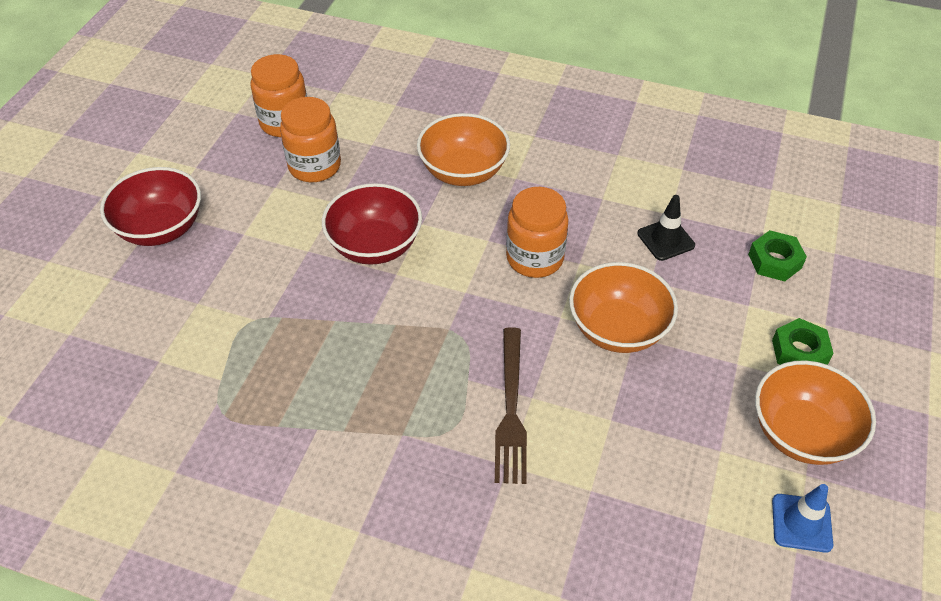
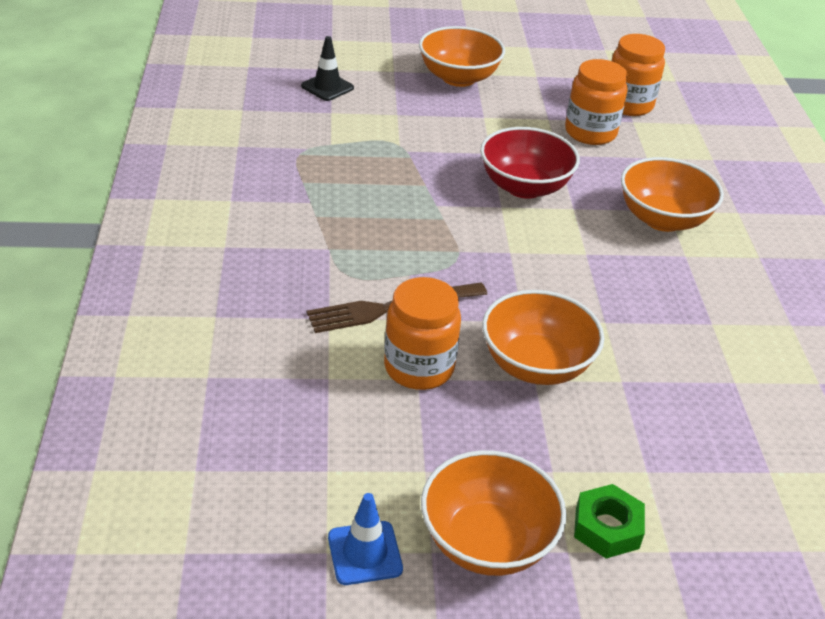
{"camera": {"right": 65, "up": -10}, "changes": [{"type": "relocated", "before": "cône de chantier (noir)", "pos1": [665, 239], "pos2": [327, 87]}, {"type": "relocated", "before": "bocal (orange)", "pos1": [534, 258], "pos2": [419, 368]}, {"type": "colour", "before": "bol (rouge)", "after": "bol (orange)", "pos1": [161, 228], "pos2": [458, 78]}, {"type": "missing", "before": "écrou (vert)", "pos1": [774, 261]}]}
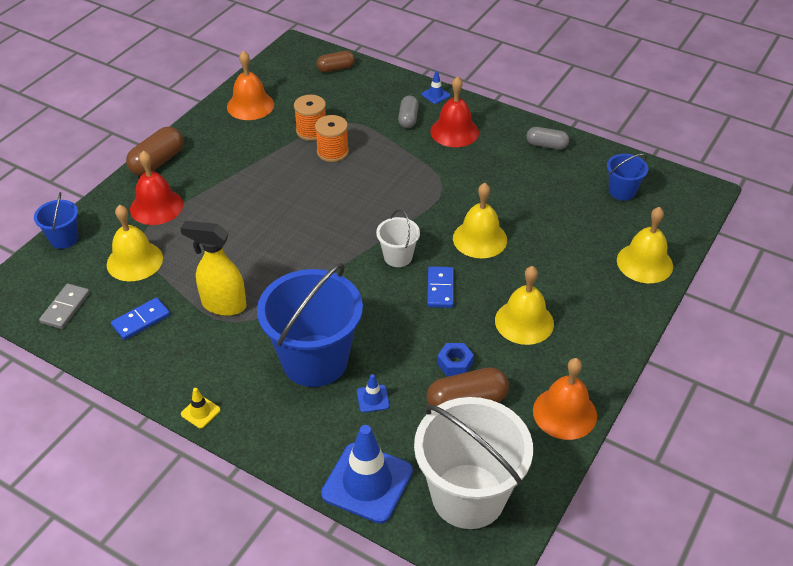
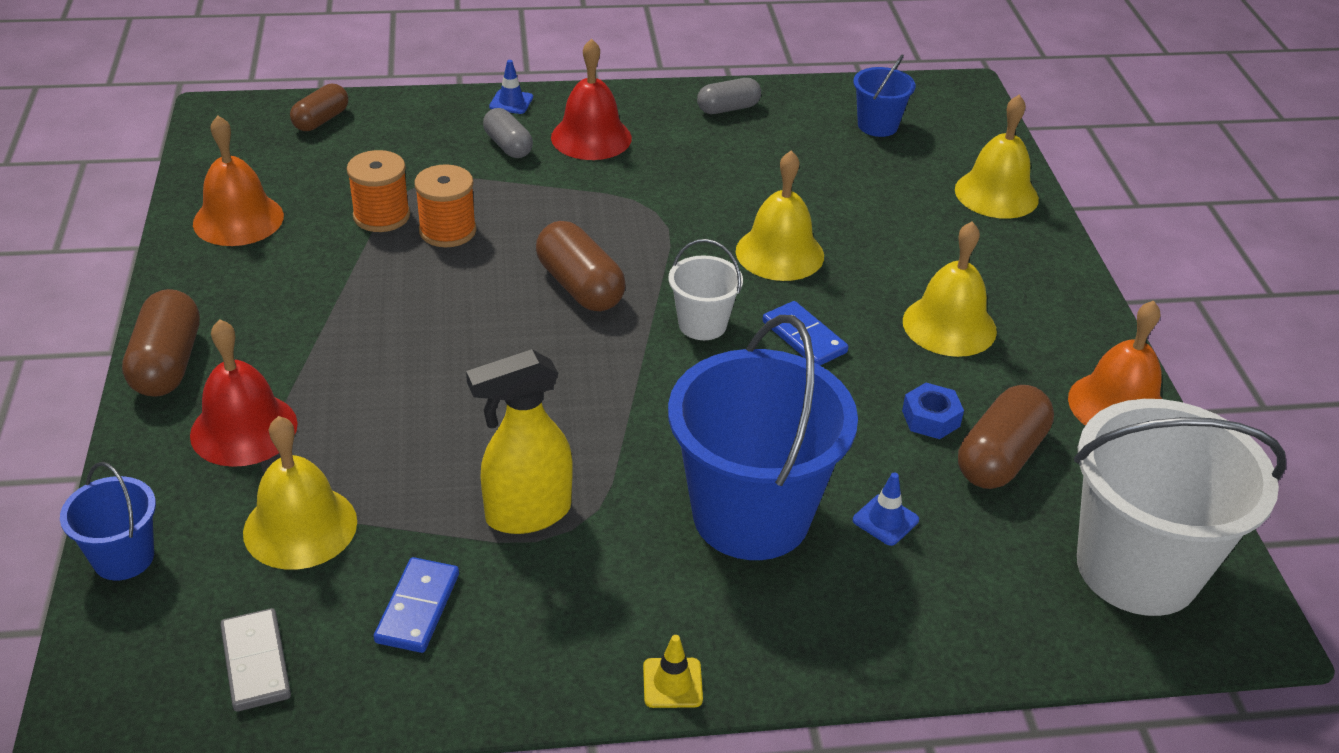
{"camera": {"right": -40, "up": -5}, "changes": [{"type": "appeared", "after": "gélule (marron)", "pos2": [580, 286]}, {"type": "missing", "before": "cône de chantier (bleu)", "pos1": [367, 482]}]}
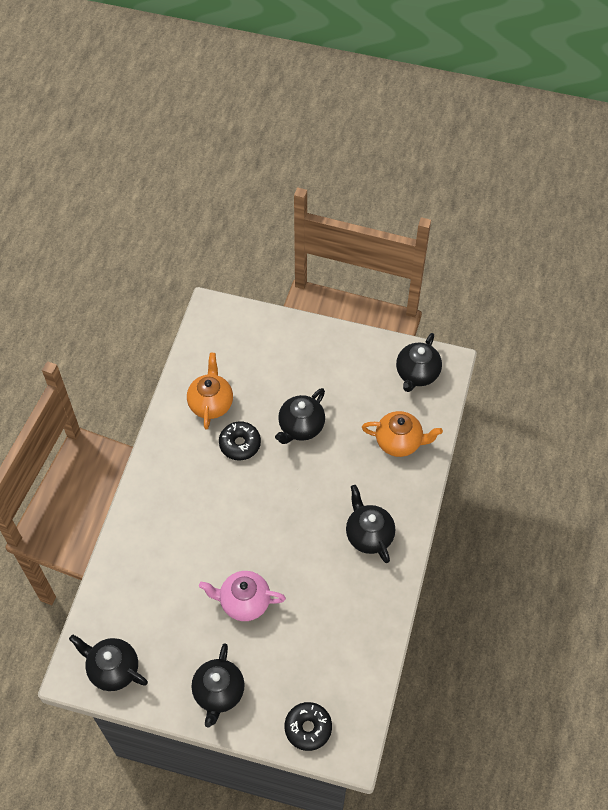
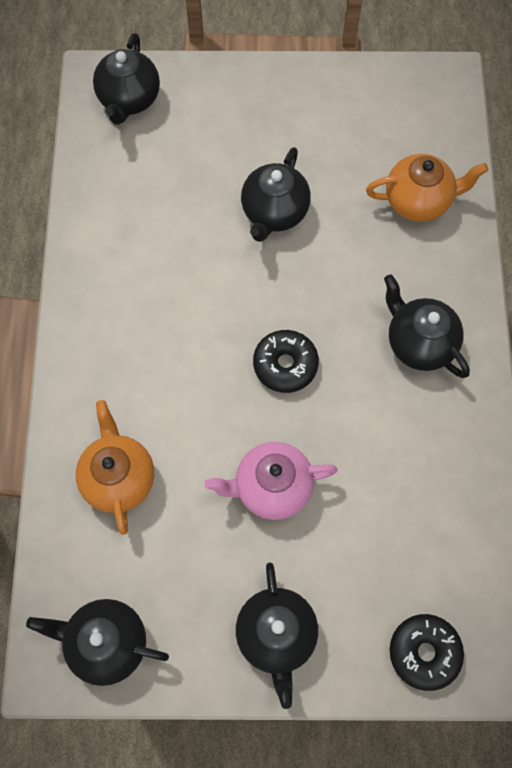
{"camera": {"right": -15, "up": 10}, "changes": [{"type": "relocated", "before": "théière (orange)", "pos1": [211, 403], "pos2": [119, 478]}, {"type": "relocated", "before": "théière (noir)", "pos1": [417, 374], "pos2": [129, 100]}, {"type": "relocated", "before": "beignet (noir)", "pos1": [240, 444], "pos2": [285, 365]}]}
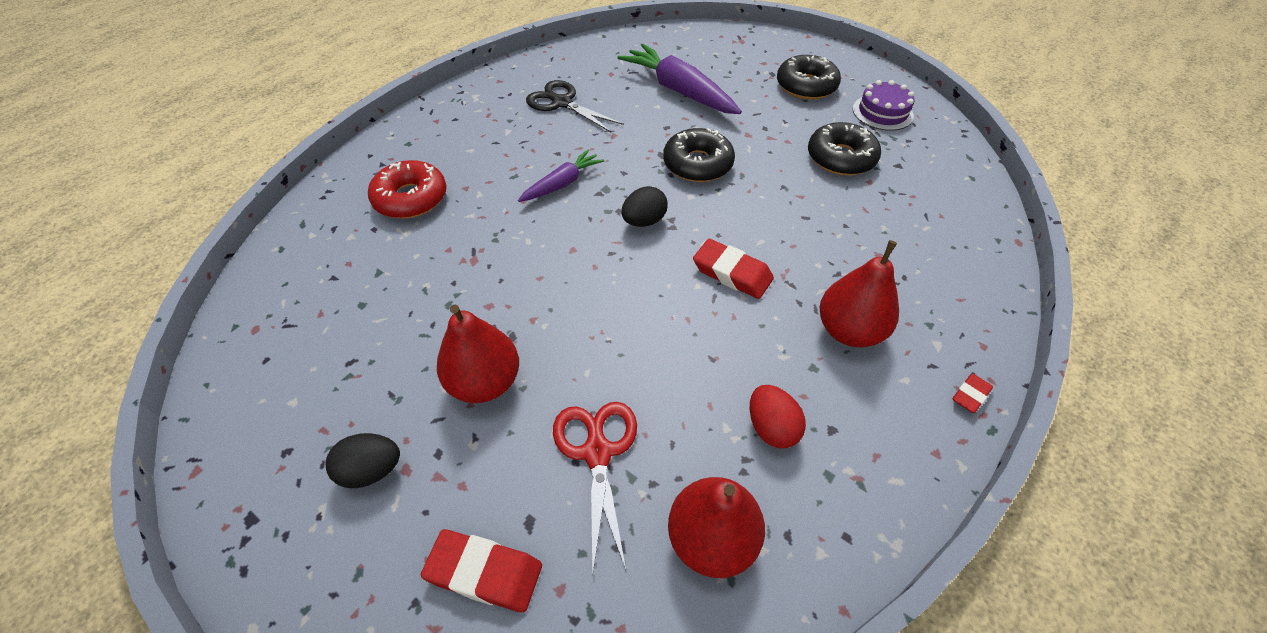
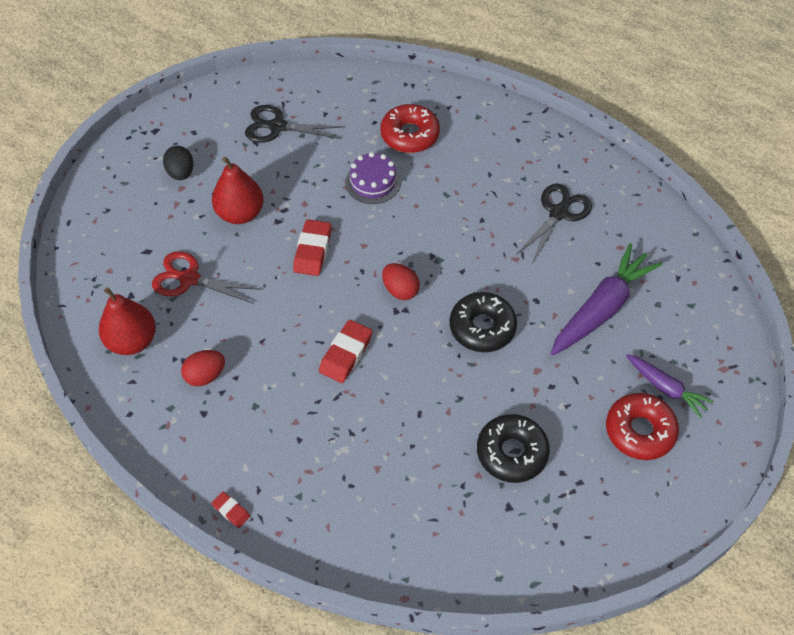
{"camera": {"right": 85, "up": 5}, "changes": [{"type": "spun", "before": "ciseaux (rouge)", "pos1": [597, 452], "pos2": [189, 279], "turn": -150}, {"type": "appeared", "after": "ciseaux (noir)", "pos2": [277, 126]}, {"type": "relocated", "before": "gomme (rouge)", "pos1": [484, 572], "pos2": [312, 251]}, {"type": "relocated", "before": "gâteau (violet)", "pos1": [882, 112], "pos2": [373, 182]}, {"type": "colour", "before": "œuf (noir)", "after": "œuf (rouge)", "pos1": [644, 221], "pos2": [400, 290]}, {"type": "colour", "before": "beignet (noir)", "after": "beignet (rouge)", "pos1": [806, 86], "pos2": [639, 431]}, {"type": "relocated", "before": "carotte (violet)", "pos1": [562, 184], "pos2": [665, 388]}, {"type": "missing", "before": "poire (rouge)", "pos1": [849, 331]}]}
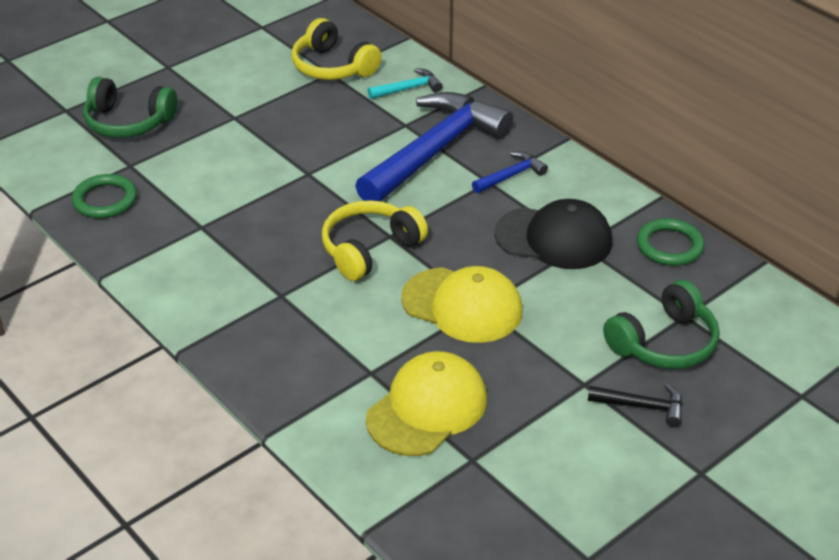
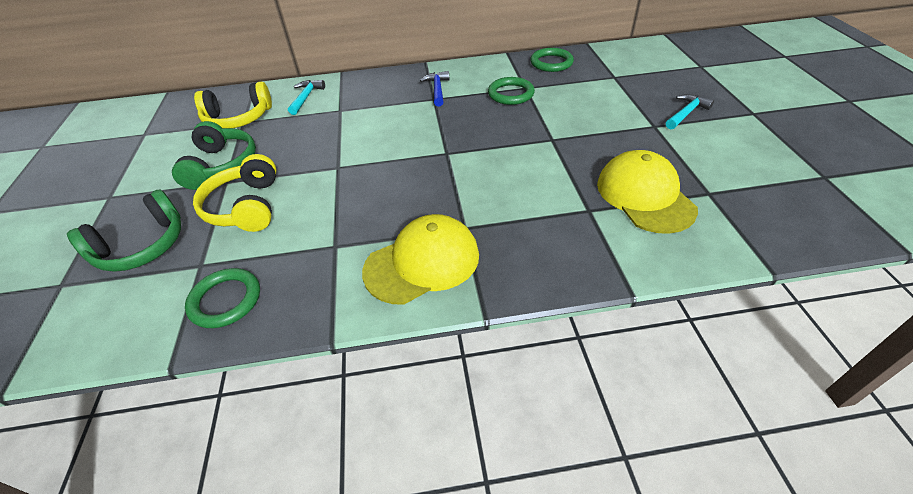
{"camera": {"right": -55, "up": 5}, "changes": [{"type": "relocated", "before": "casque audio (vert)", "pos1": [664, 343], "pos2": [221, 165]}, {"type": "relocated", "before": "casque audio (jaune)", "pos1": [369, 249], "pos2": [245, 207]}, {"type": "relocated", "before": "casquette (jaune)", "pos1": [462, 305], "pos2": [422, 262]}, {"type": "exchanged", "before": "casquette (noir)", "after": "anneau (vert)", "pos1": [554, 238], "pos2": [511, 94]}, {"type": "colour", "before": "marteau (noir)", "after": "marteau (turquoise)", "pos1": [642, 406], "pos2": [686, 113]}, {"type": "missing", "before": "marteau (bleu)", "pos1": [434, 151]}]}
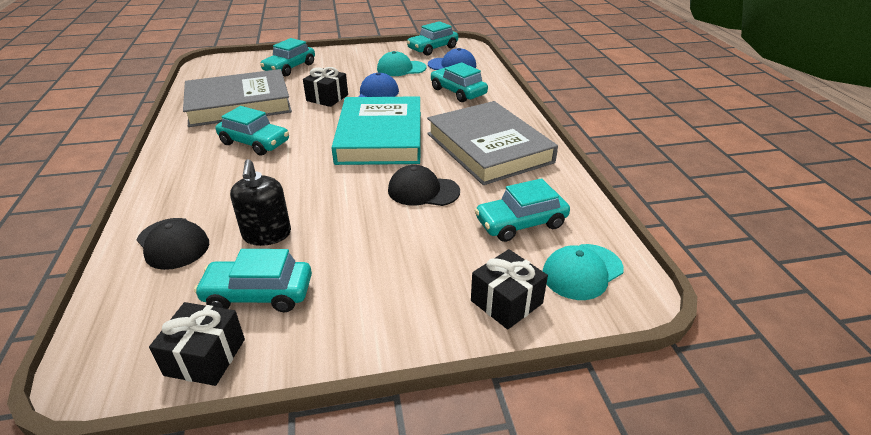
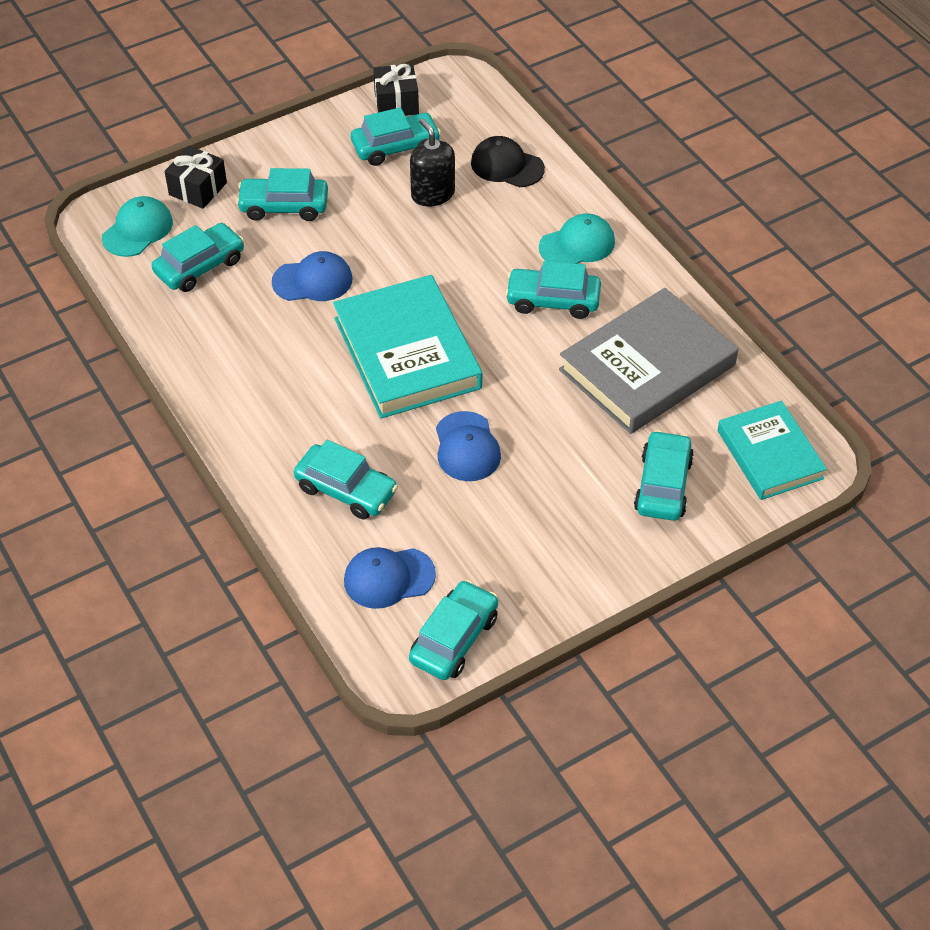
{"camera": {"right": 160, "up": 15}, "changes": [{"type": "appeared", "after": "voiture (turquoise)", "pos2": [284, 206]}, {"type": "colour", "before": "casquette (noir)", "after": "casquette (bleu)", "pos1": [423, 191], "pos2": [313, 281]}, {"type": "relocated", "before": "casquette (turquoise)", "pos1": [401, 68], "pos2": [577, 244]}, {"type": "appeared", "after": "livre (turquoise)", "pos2": [770, 454]}, {"type": "missing", "before": "cadeau (noir)", "pos1": [327, 98]}, {"type": "missing", "before": "livre (gris)", "pos1": [488, 148]}]}
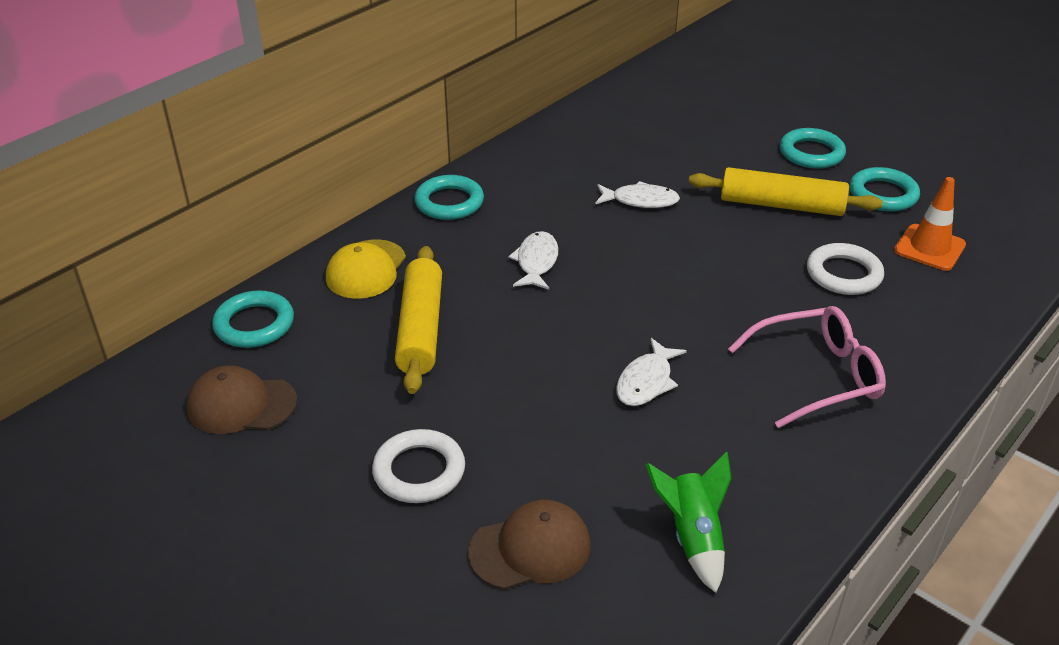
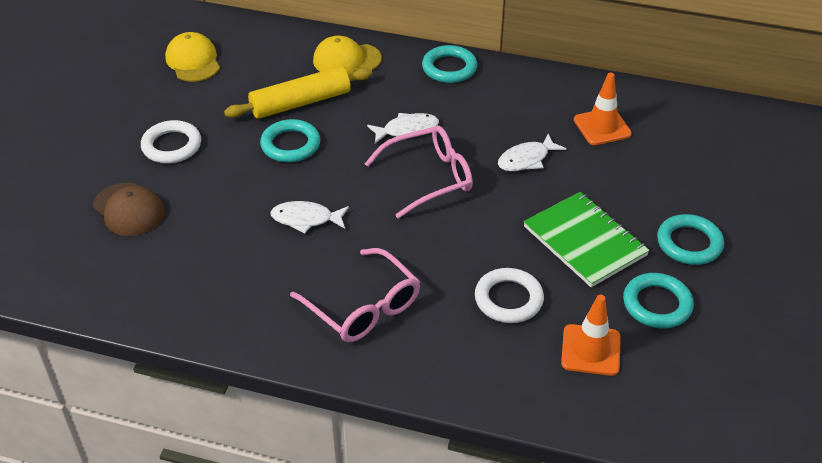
{"camera": {"right": 65, "up": 5}, "changes": [{"type": "colour", "before": "casquette (marron)", "after": "casquette (jaune)", "pos1": [241, 405], "pos2": [193, 61]}, {"type": "relocated", "before": "anneau (turquoise)", "pos1": [254, 324], "pos2": [290, 145]}, {"type": "appeared", "after": "lunettes (rose)", "pos2": [429, 178]}, {"type": "spun", "before": "poisson (blanc)", "pos1": [640, 201], "pos2": [526, 159], "turn": 75}, {"type": "exchanged", "before": "rouleau à pâtisserie (jaune)", "after": "carnet (vert)", "pos1": [781, 205], "pos2": [584, 241]}, {"type": "appeared", "after": "cône de chantier (orange)", "pos2": [602, 127]}, {"type": "missing", "before": "fusée (vert)", "pos1": [692, 537]}]}
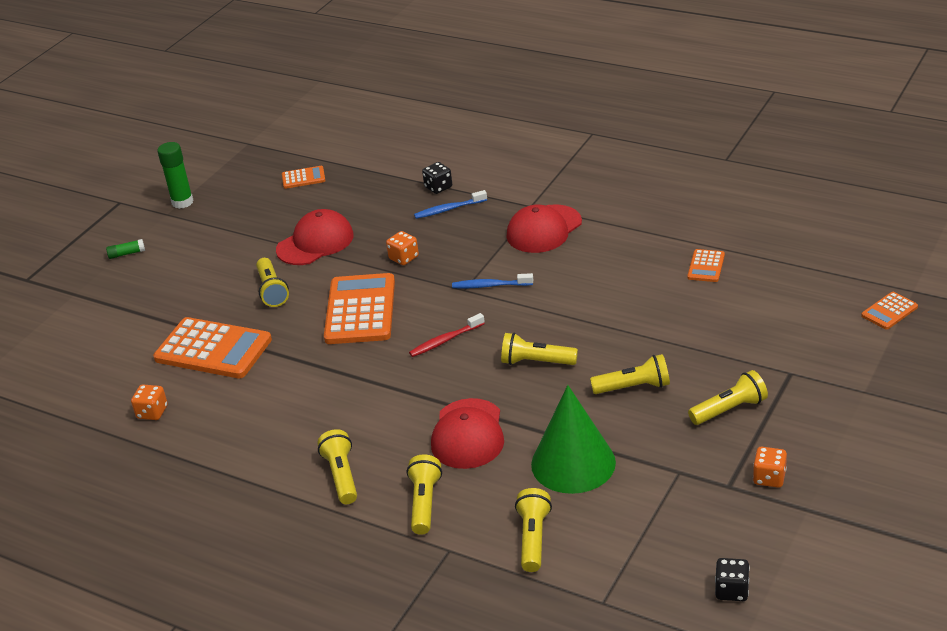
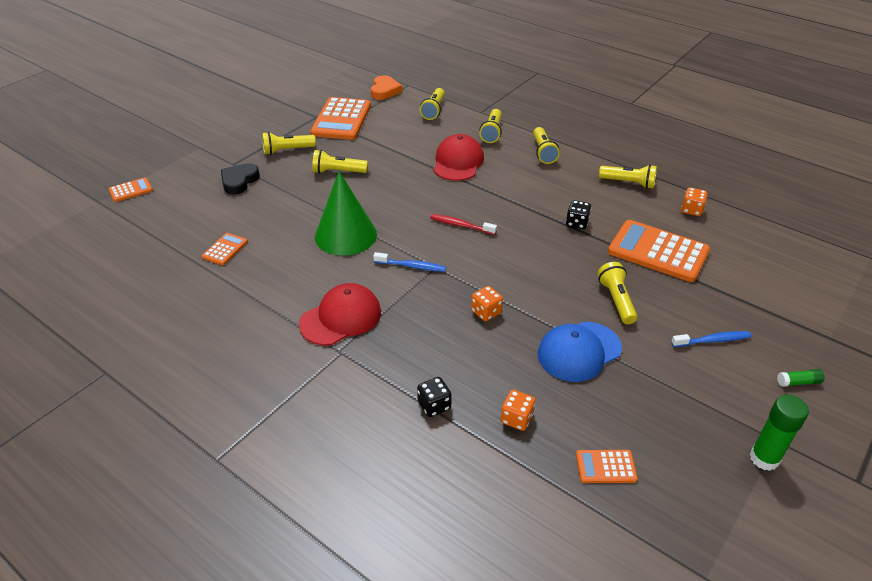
{"camera": {"right": -175, "up": 5}, "changes": [{"type": "appeared", "after": "cœur (noir)", "pos2": [239, 181]}, {"type": "relocated", "before": "calculatrice (orange)", "pos1": [360, 310], "pos2": [341, 119]}, {"type": "relocated", "before": "cône (vert)", "pos1": [573, 463], "pos2": [345, 235]}, {"type": "appeared", "after": "cœur (orange)", "pos2": [384, 91]}, {"type": "spun", "before": "brosse à dents (rouge)", "pos1": [445, 340], "pos2": [461, 225], "turn": -135}, {"type": "relocated", "before": "dé (orange)", "pos1": [769, 478], "pos2": [516, 418]}, {"type": "colour", "before": "casquette (rouge)", "after": "casquette (bleu)", "pos1": [315, 242], "pos2": [579, 351]}, {"type": "relocated", "before": "dé (noir)", "pos1": [731, 590], "pos2": [577, 223]}, {"type": "relocated", "before": "lampe de poche (jaune)", "pos1": [536, 362], "pos2": [628, 183]}, {"type": "relocated", "before": "brosse à dents (bleu)", "pos1": [449, 209], "pos2": [712, 340]}]}
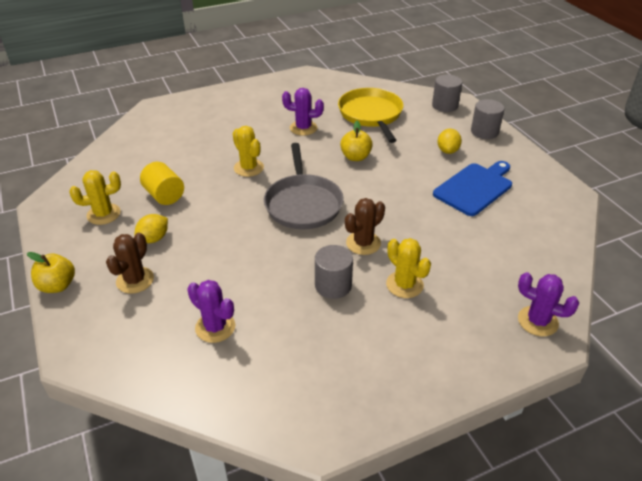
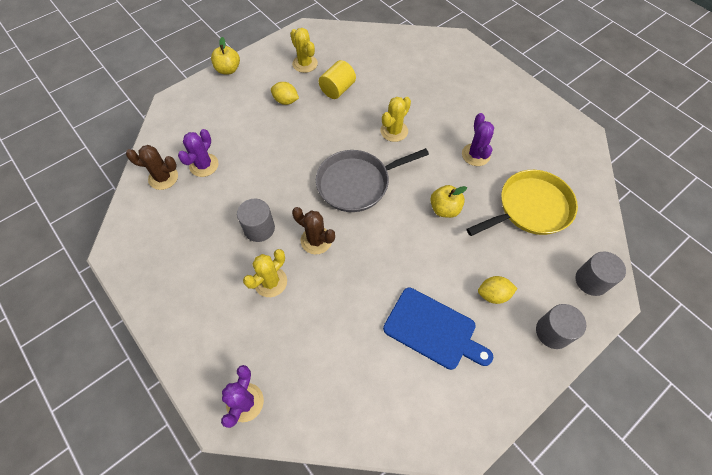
{"camera": {"right": 75, "up": 20}, "changes": [{"type": "relocated", "before": "cactus (marron)", "pos1": [135, 280], "pos2": [163, 178]}]}
